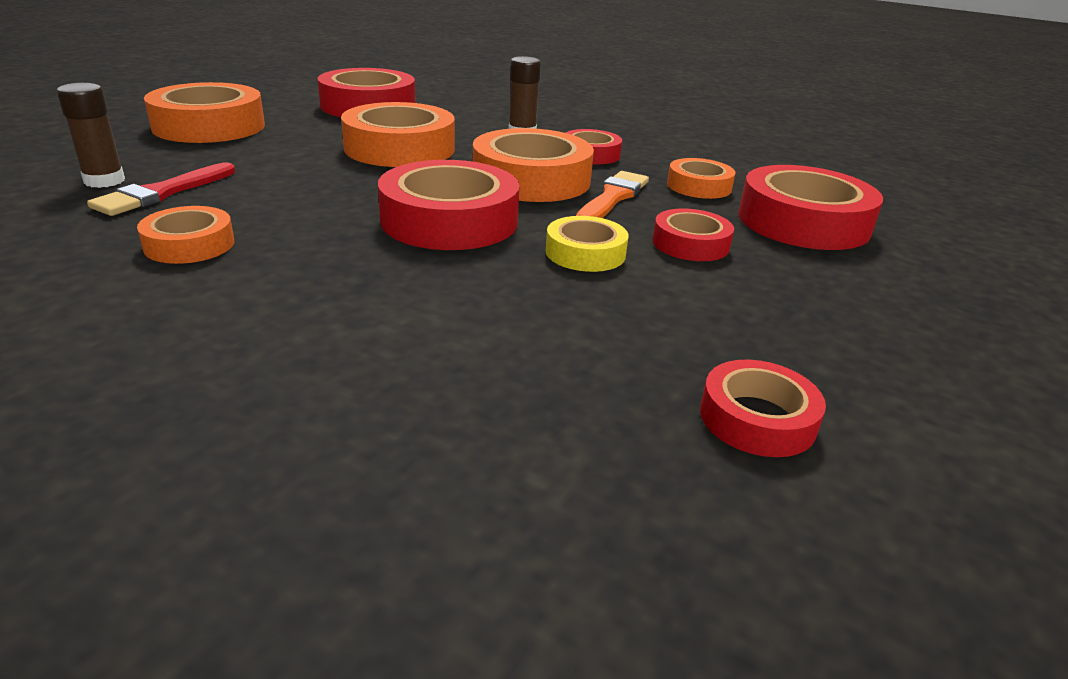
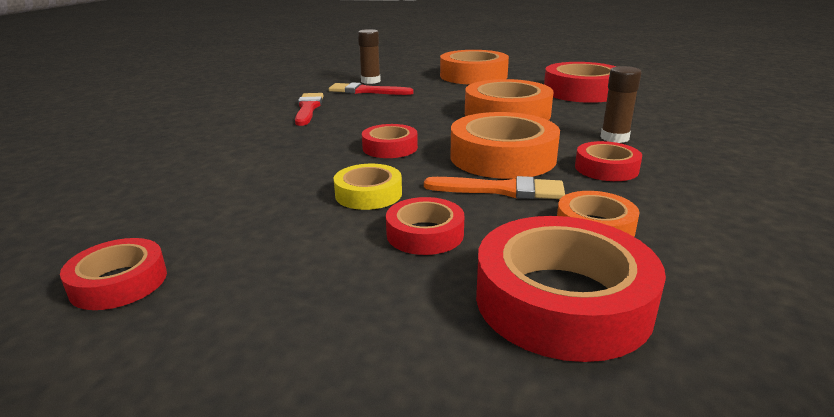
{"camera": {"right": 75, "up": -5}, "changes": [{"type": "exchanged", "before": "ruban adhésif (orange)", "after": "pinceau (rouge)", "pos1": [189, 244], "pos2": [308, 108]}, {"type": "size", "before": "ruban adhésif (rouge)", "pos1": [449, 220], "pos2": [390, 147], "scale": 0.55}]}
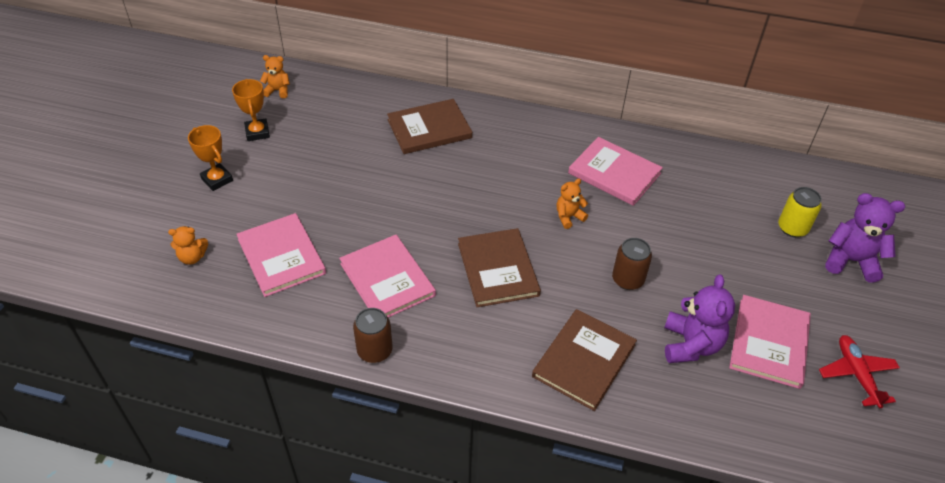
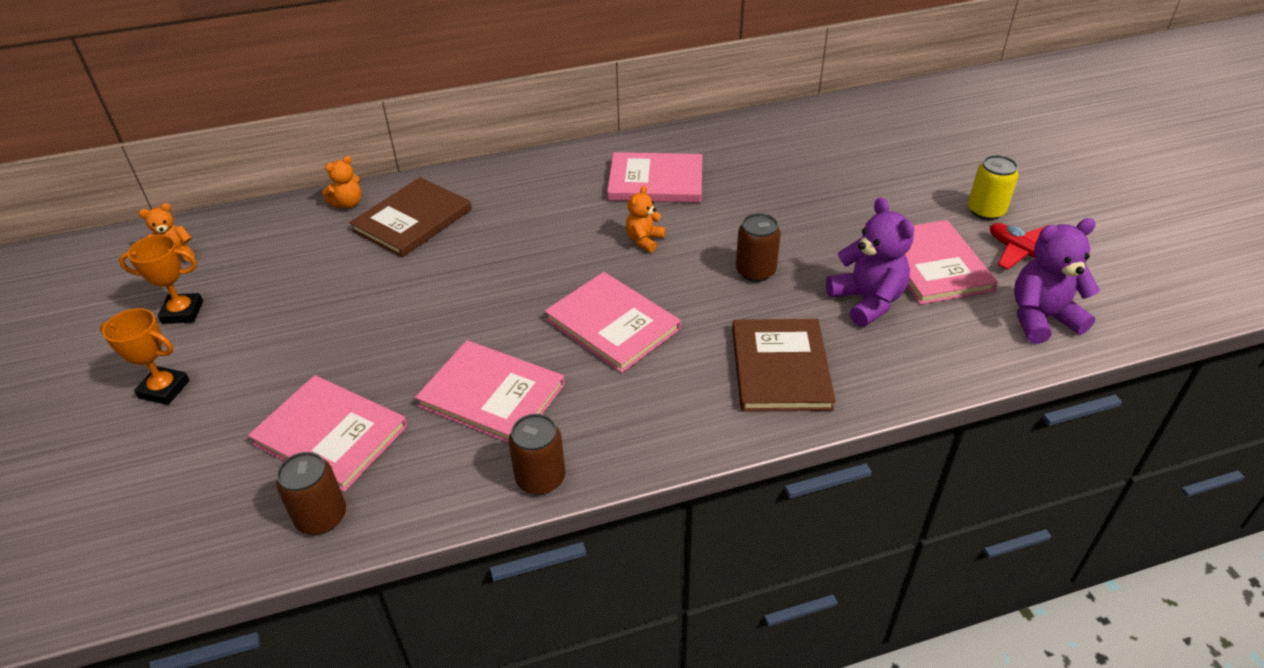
{"camera": {"right": -30, "up": -5}, "changes": [{"type": "spun", "before": "trophée (orange)", "pos1": [257, 132], "pos2": [182, 312], "turn": -45}, {"type": "appeared", "after": "canette (marron)", "pos2": [321, 517]}, {"type": "relocated", "before": "ours en peluche (orange)", "pos1": [192, 257], "pos2": [348, 203]}, {"type": "colour", "before": "livre (marron)", "after": "livre (rose)", "pos1": [498, 269], "pos2": [612, 324]}, {"type": "relocated", "before": "canette (jaune)", "pos1": [792, 228], "pos2": [986, 211]}, {"type": "relocated", "before": "ours en peluche (violet)", "pos1": [851, 261], "pos2": [1041, 318]}]}
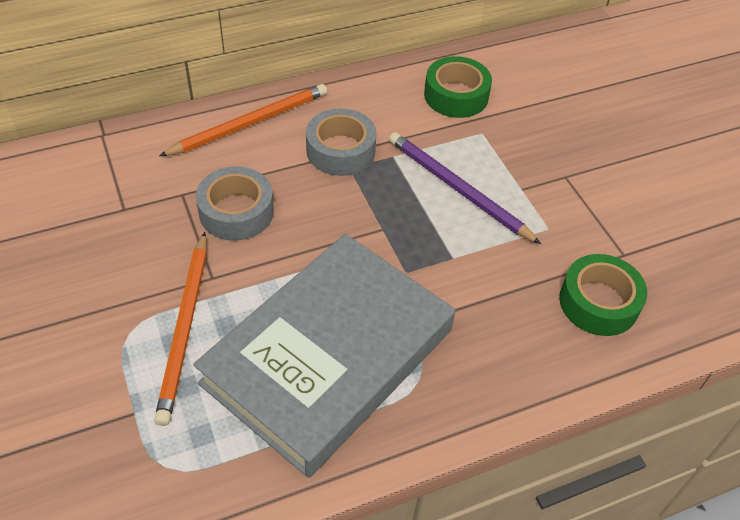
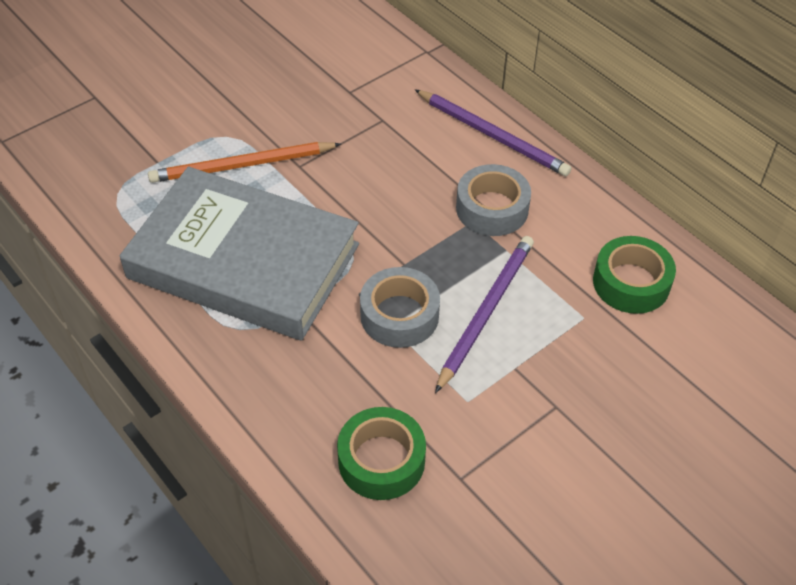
{"camera": {"right": 75, "up": 0}, "changes": [{"type": "relocated", "before": "ruban adhésif (gris)", "pos1": [236, 212], "pos2": [399, 315]}, {"type": "colour", "before": "crayon (orange)", "after": "crayon (violet)", "pos1": [250, 123], "pos2": [493, 135]}]}
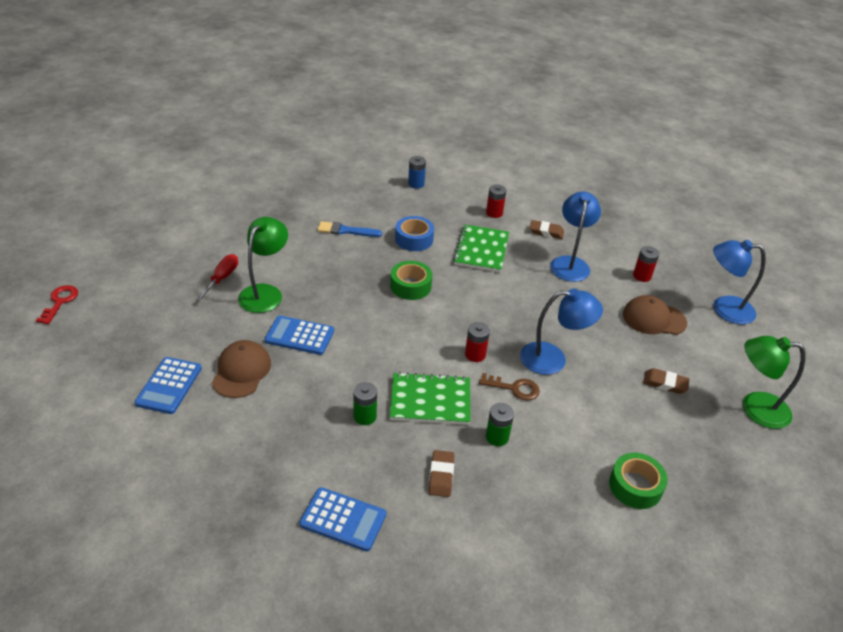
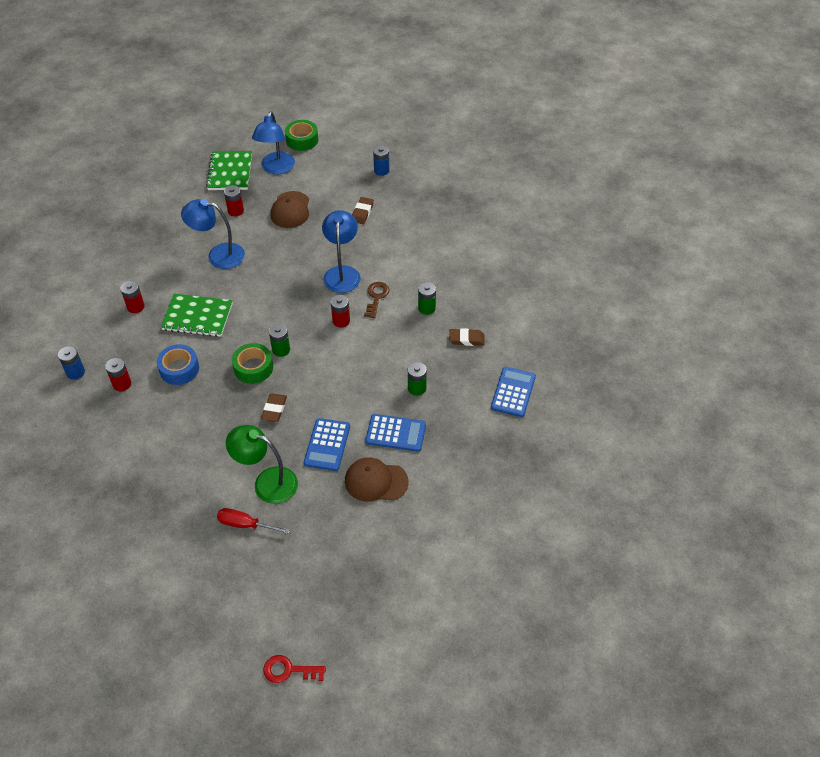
{"camera": {"right": -90, "up": 10}, "changes": [{"type": "appeared", "after": "pile (rouge)", "pos2": [122, 384]}, {"type": "relocated", "before": "carnet (vert)", "pos1": [430, 400], "pos2": [230, 172]}, {"type": "relocated", "before": "gomme (marron)", "pos1": [546, 232], "pos2": [274, 409]}, {"type": "appeared", "after": "pile (vert)", "pos2": [281, 350]}, {"type": "relocated", "before": "ruban adhésif (vert)", "pos1": [635, 486], "pos2": [302, 140]}, {"type": "relocated", "before": "calculatrice (bleu)", "pos1": [169, 385], "pos2": [395, 433]}, {"type": "exchanged", "before": "lampe (vert)", "after": "pile (bleu)", "pos1": [755, 408], "pos2": [381, 170]}, {"type": "missing", "before": "pinceau (bleu)", "pos1": [346, 231]}]}
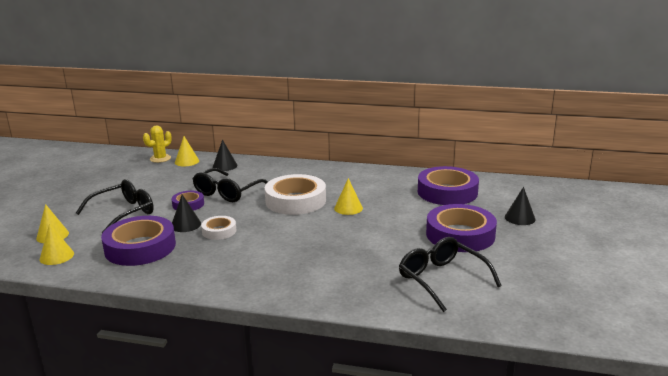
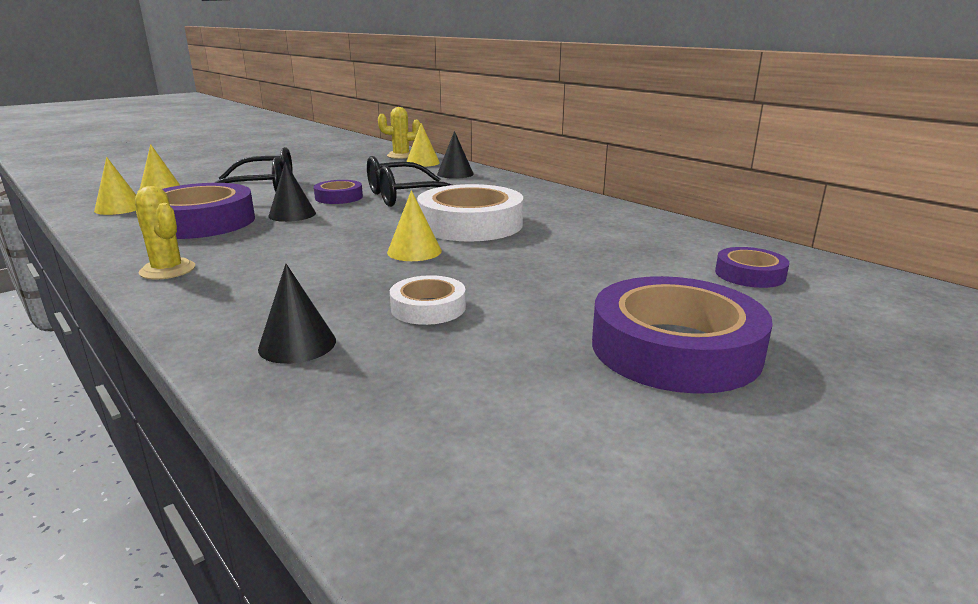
{"camera": {"right": 35, "up": 0}, "changes": [{"type": "appeared", "after": "cactus (jaune)", "pos2": [167, 270]}, {"type": "relocated", "before": "cône (noir)", "pos1": [520, 218], "pos2": [297, 344]}, {"type": "relocated", "before": "cône (jaune)", "pos1": [348, 208], "pos2": [414, 251]}, {"type": "relocated", "before": "ruban adhésif (blanc)", "pos1": [219, 231], "pos2": [428, 307]}, {"type": "size", "before": "ruban adhésif (violet)", "pos1": [447, 192], "pos2": [749, 274], "scale": 0.51}, {"type": "missing", "before": "lunettes (noir)", "pos1": [441, 279]}]}
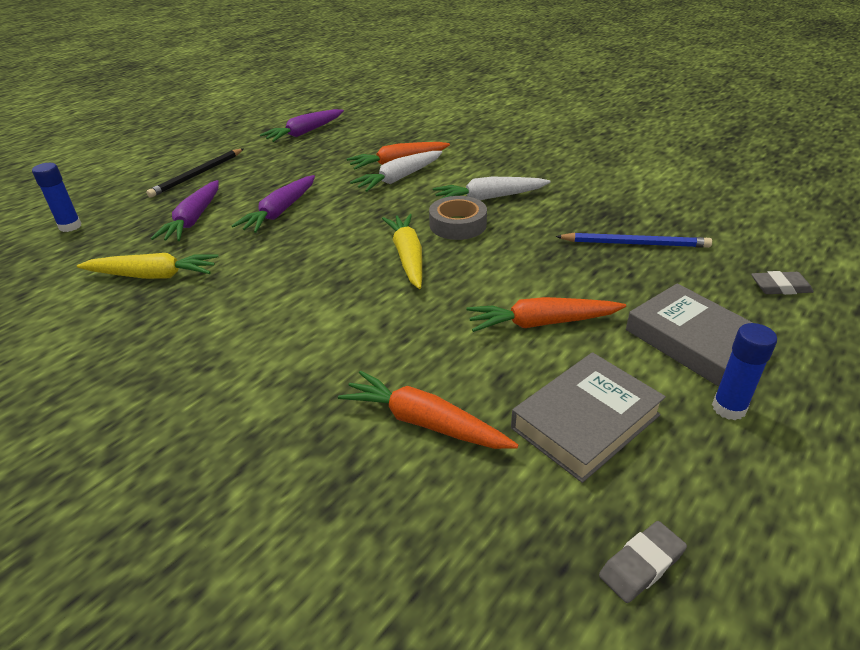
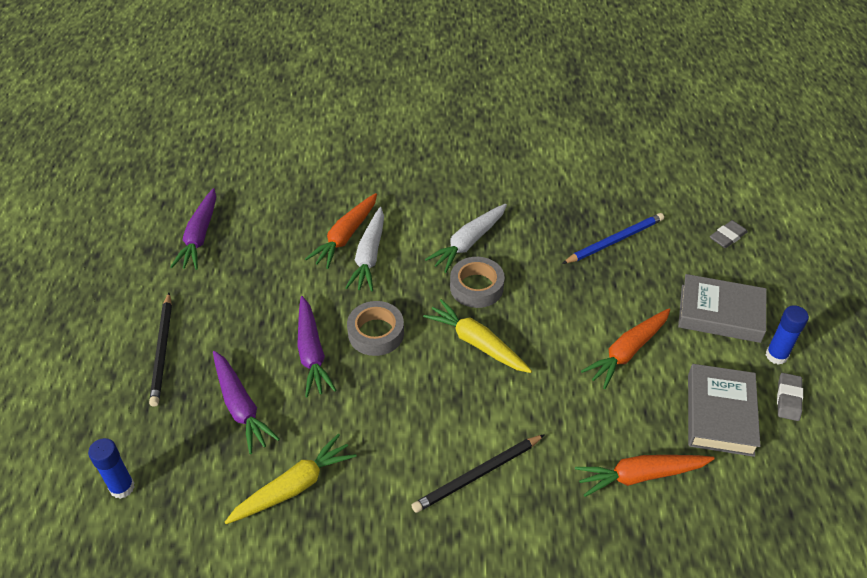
{"camera": {"right": -40, "up": 10}, "changes": [{"type": "appeared", "after": "ruban adhésif (gris)", "pos2": [376, 333]}, {"type": "appeared", "after": "crayon (noir)", "pos2": [477, 475]}, {"type": "relocated", "before": "gomme (gris)", "pos1": [641, 565], "pos2": [788, 399]}]}
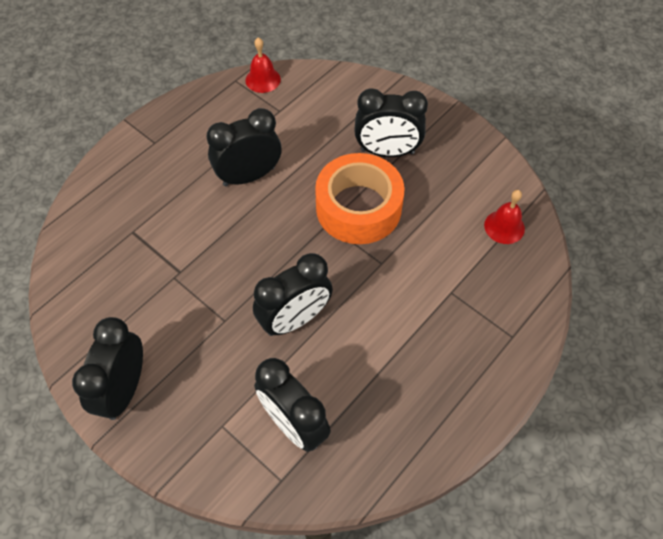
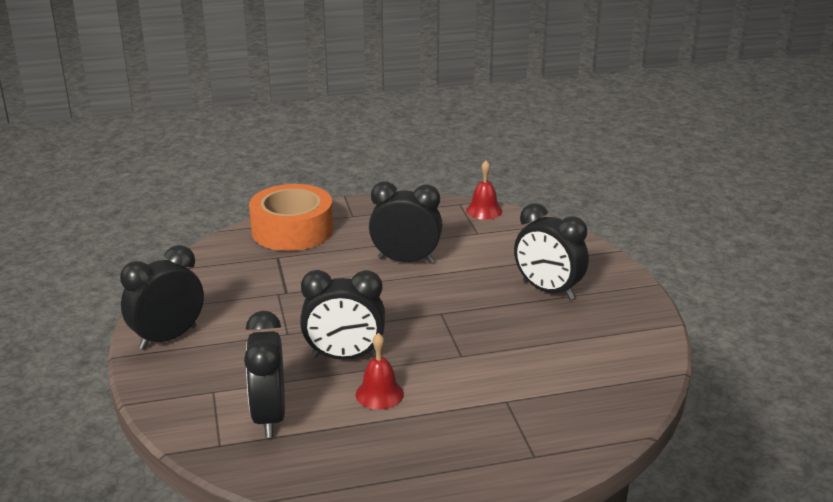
{"camera": {"right": 35, "up": -30}, "changes": [{"type": "relocated", "before": "ruban adhésif (orange)", "pos1": [358, 208], "pos2": [292, 230]}, {"type": "relocated", "before": "cloche (rouge)", "pos1": [504, 227], "pos2": [379, 394]}]}
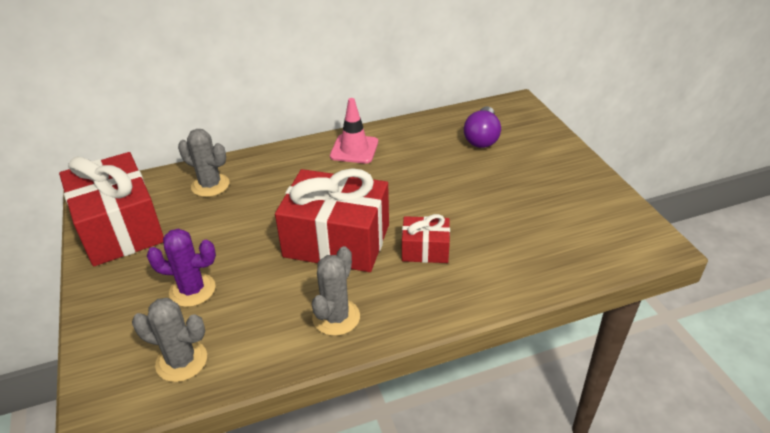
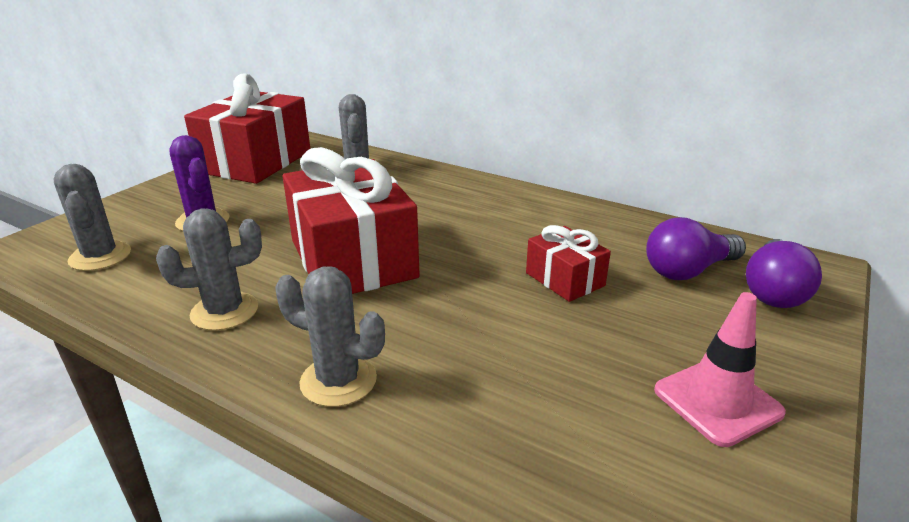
{"camera": {"right": 50, "up": -10}, "changes": [{"type": "appeared", "after": "cactus (gris)", "pos2": [338, 381]}, {"type": "relocated", "before": "cadeau (rouge)", "pos1": [425, 250], "pos2": [565, 279]}, {"type": "relocated", "before": "cône de chantier (rose)", "pos1": [354, 149], "pos2": [717, 401]}, {"type": "appeared", "after": "ampoule (violet)", "pos2": [773, 291]}]}
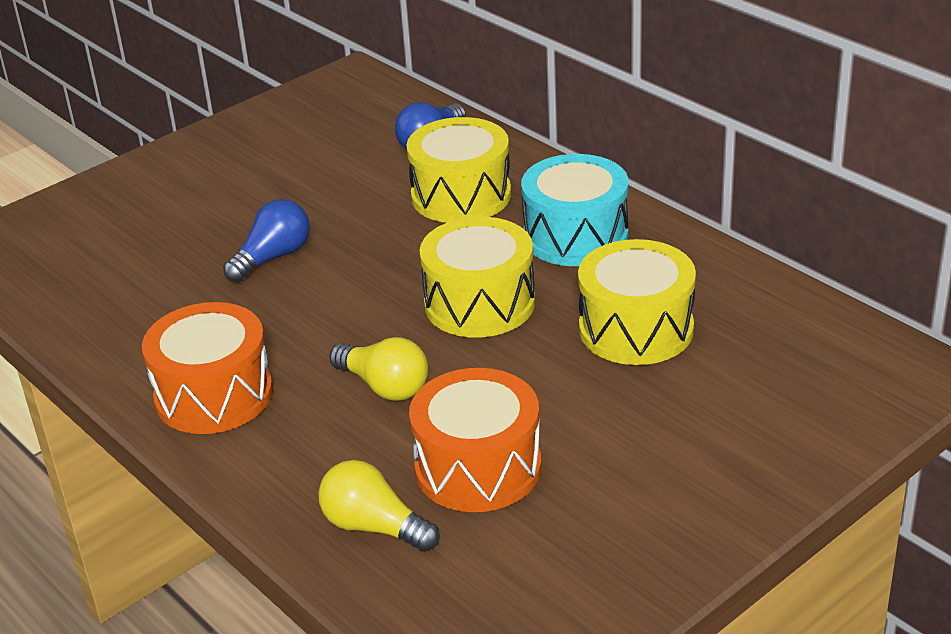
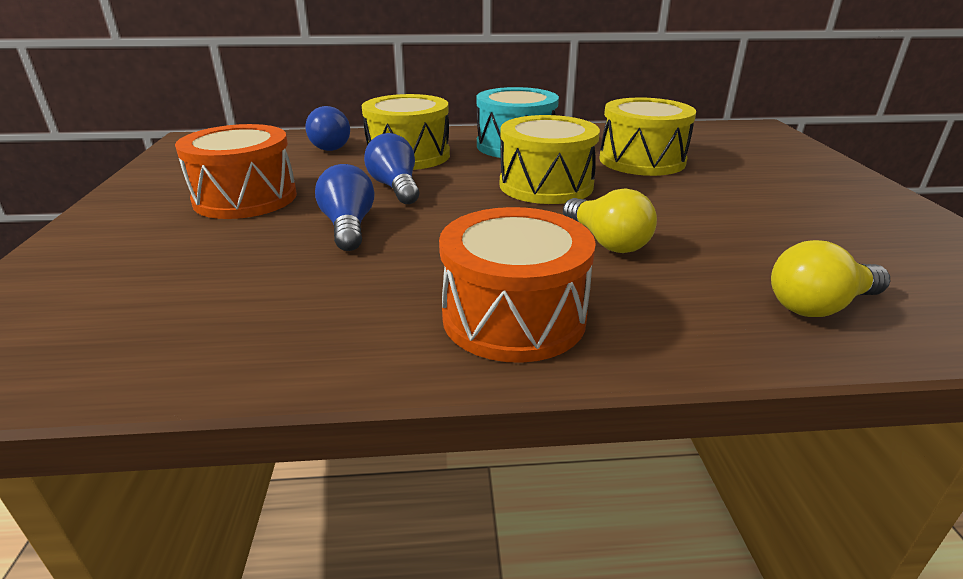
{"camera": {"right": -55, "up": -5}, "changes": [{"type": "relocated", "before": "tambour (orange)", "pos1": [478, 468], "pos2": [245, 198]}, {"type": "appeared", "after": "ampoule (bleu)", "pos2": [395, 187]}, {"type": "spun", "before": "ampoule (jaune)", "pos1": [384, 386], "pos2": [606, 241], "turn": 75}]}
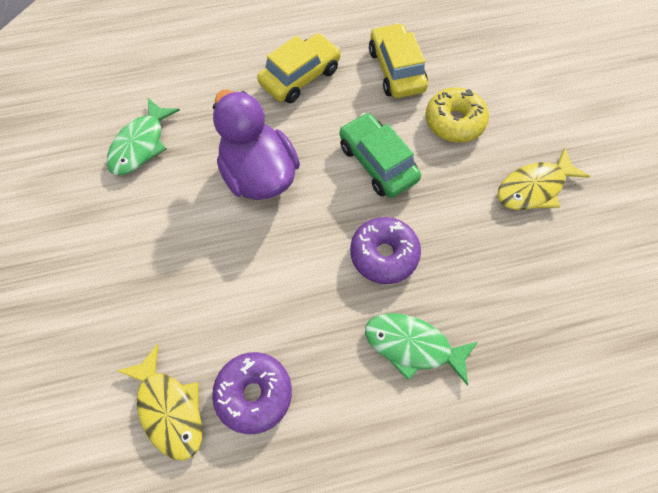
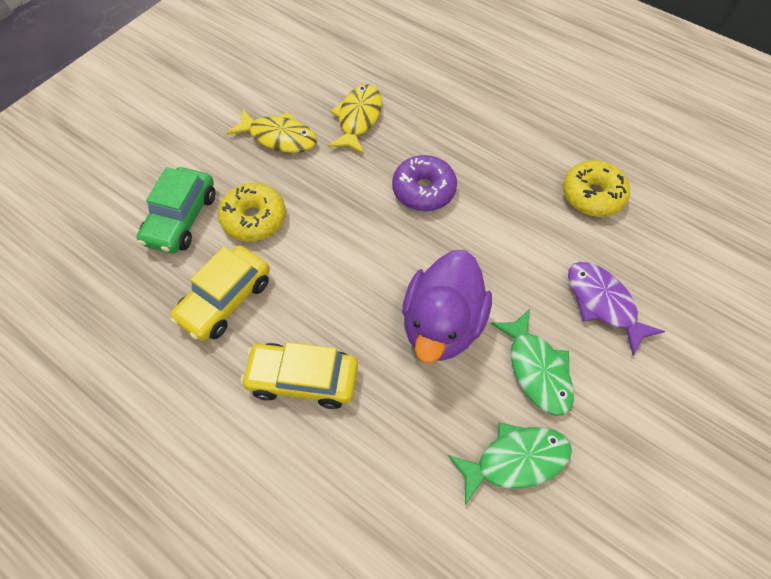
{"camera": {"right": -130, "up": -5}, "changes": [{"type": "relocated", "before": "voiture (vert)", "pos1": [377, 162], "pos2": [181, 218]}, {"type": "relocated", "before": "poisson (jaune)", "pos1": [169, 408], "pos2": [358, 119]}, {"type": "relocated", "before": "poisson (vert)", "pos1": [413, 346], "pos2": [536, 369]}, {"type": "colour", "before": "beignet (violet)", "after": "beignet (jaune)", "pos1": [254, 393], "pos2": [592, 195]}, {"type": "appeared", "after": "poisson (violet)", "pos2": [603, 303]}]}
